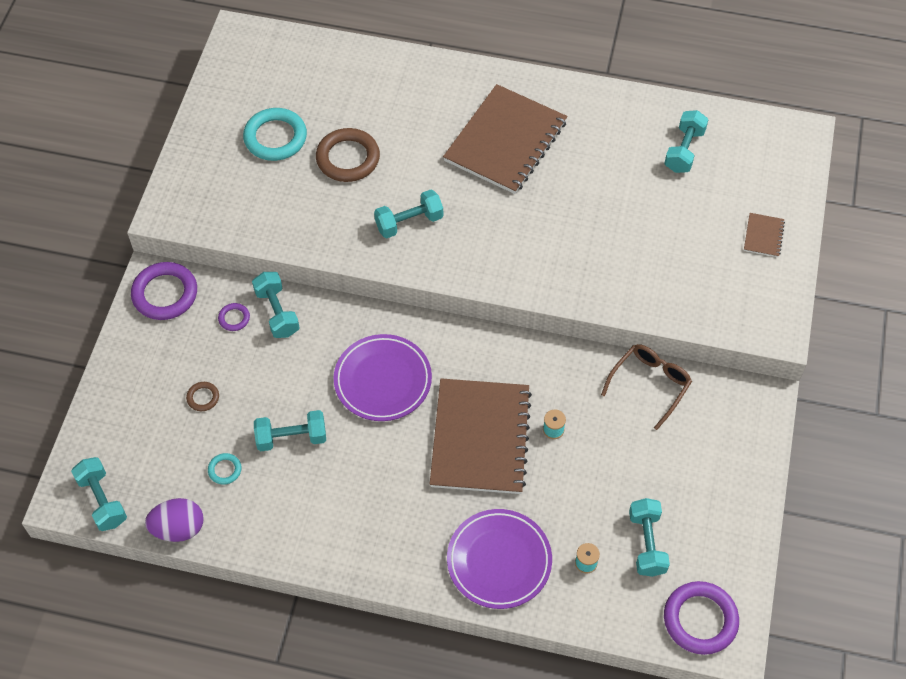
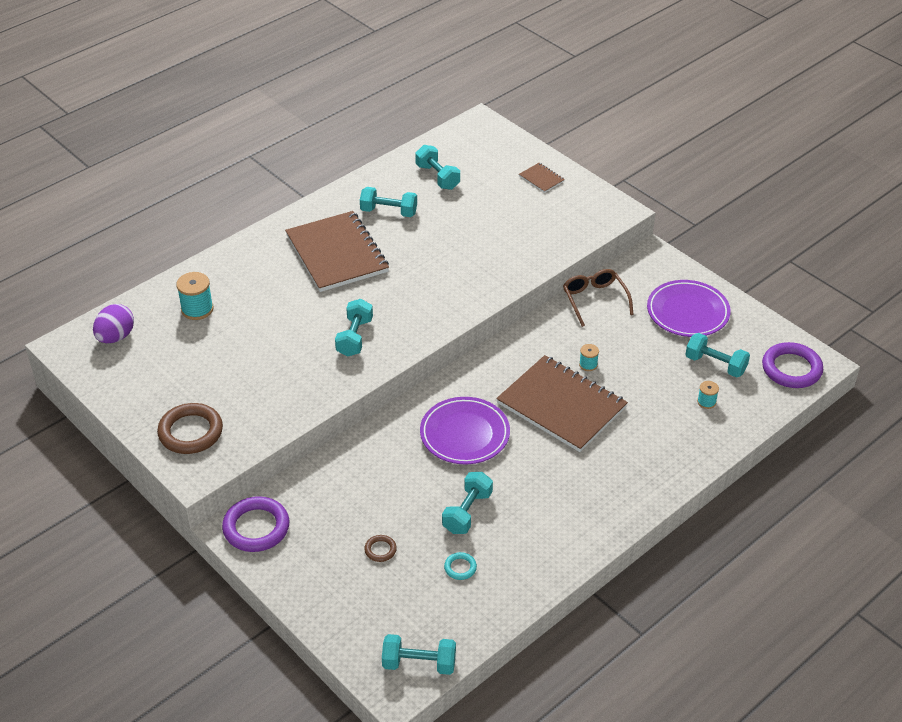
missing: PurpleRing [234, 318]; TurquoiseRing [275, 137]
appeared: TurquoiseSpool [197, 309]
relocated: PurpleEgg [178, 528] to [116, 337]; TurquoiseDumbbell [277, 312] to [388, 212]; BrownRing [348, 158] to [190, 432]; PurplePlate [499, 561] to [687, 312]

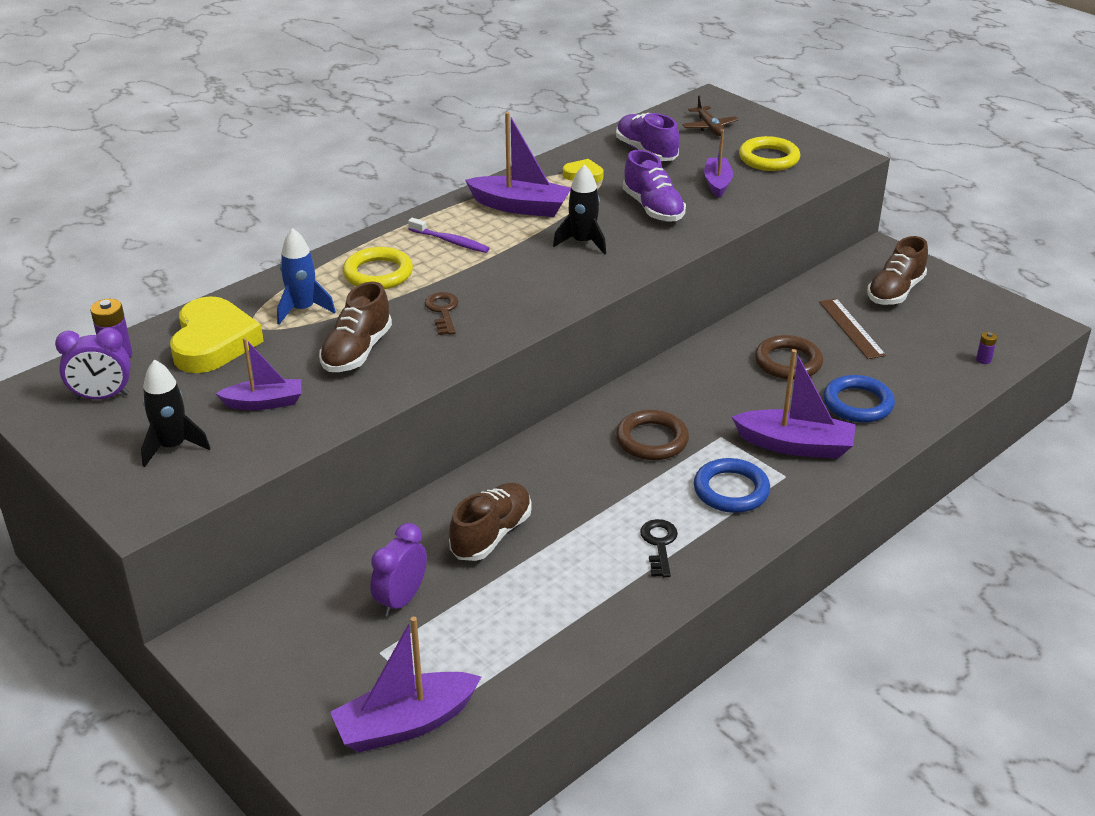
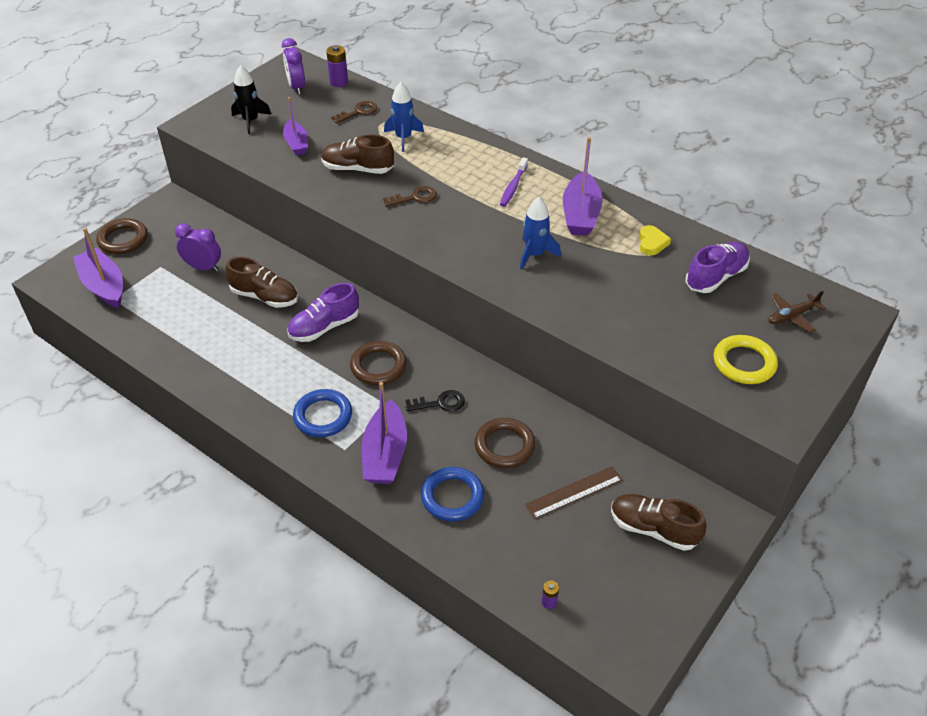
missing: YellowRing [378, 274]; PurpleBoat [717, 183]
appeared: BrownRing [123, 239]
relocated: PurpleShoe [653, 208] to [324, 327]; BlackKey [659, 544] to [440, 403]
exchanged: YellowHeart [213, 342] to BrownKey [358, 112]
colour: BlackRocket [583, 242] to BlueRocket [534, 254]

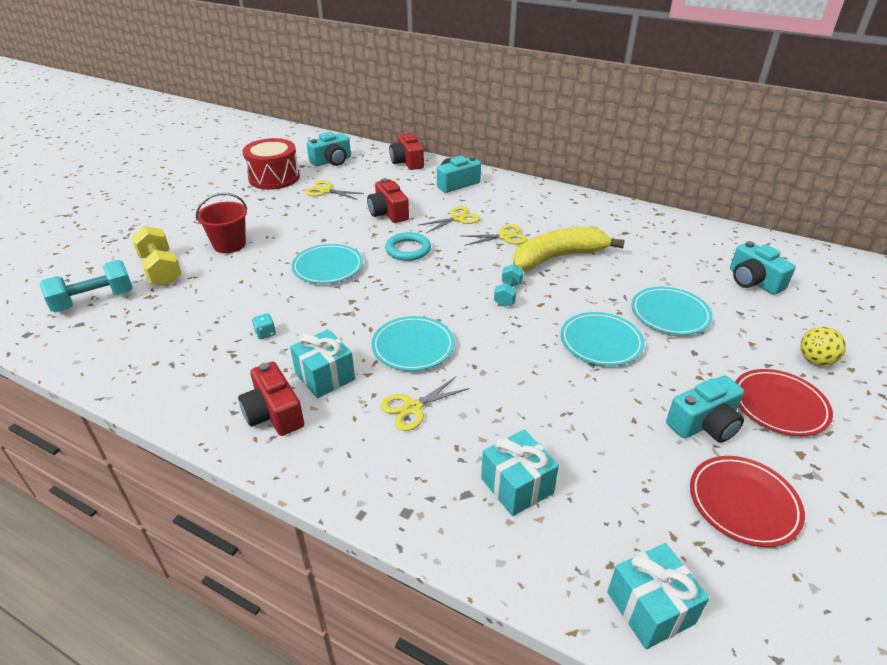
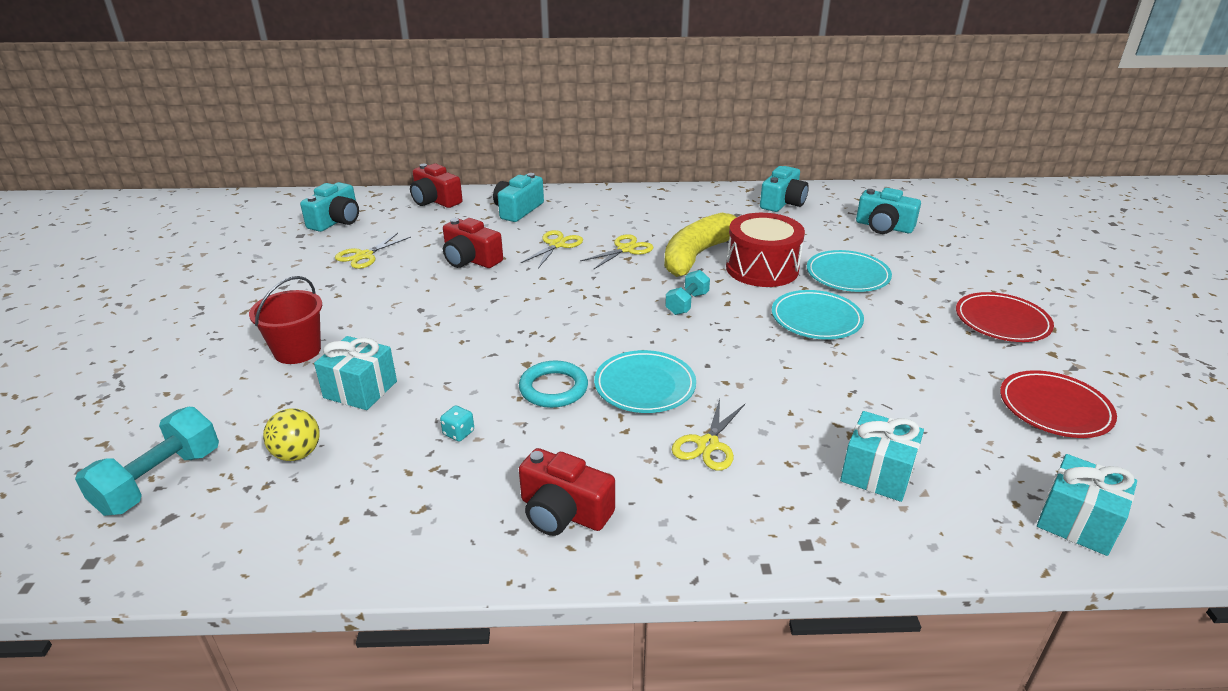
missing: YellowDumbbell [161, 270]; TurquoisePlate [328, 267]
relocated: RedDrum [274, 178] to [762, 268]; TurquoiseGift [325, 376] to [360, 389]; TurquoiseRing [408, 249] to [553, 388]; TurquoiseCamera [704, 424] to [782, 203]; YellowBall [815, 360] to [297, 454]
spun: YellowScissors [325, 191] = [364, 255] 45 degrees counterclockwise; TurquoiseDumbbell [508, 294] = [687, 303] 45 degrees clockwise

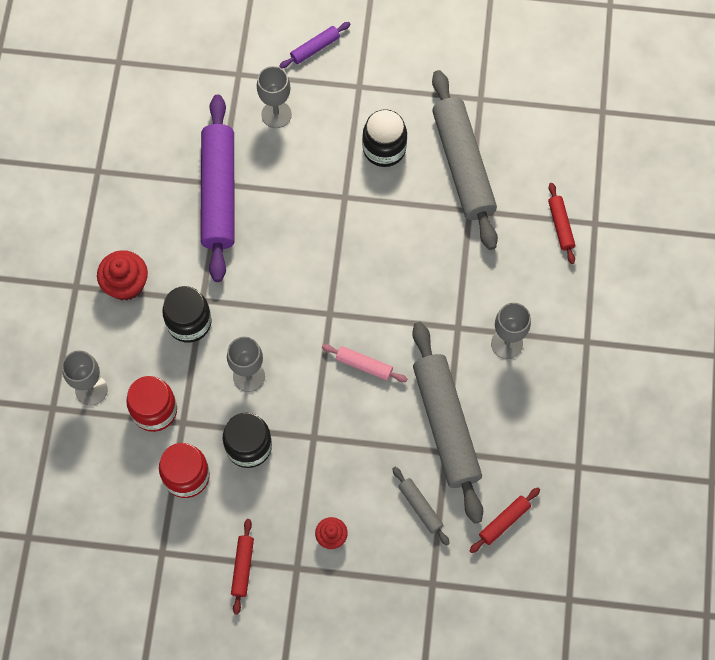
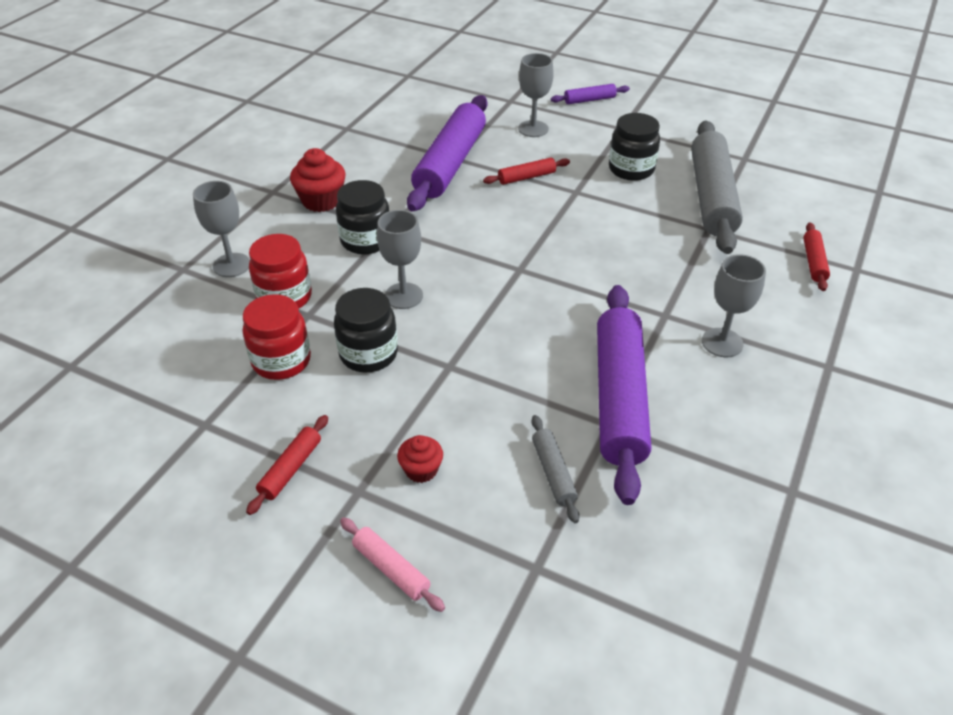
relocated: PinkRollingPin [364, 365] to [391, 569]; RedRollingPin [504, 521] to [526, 177]
colour: GreyRollingPin [445, 425] to PurpleRollingPin [619, 398]

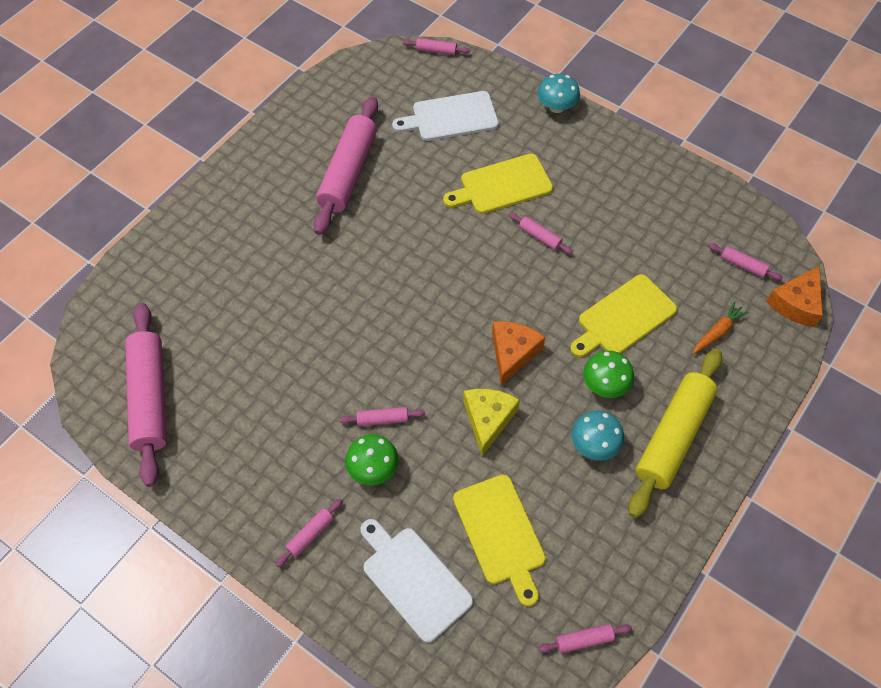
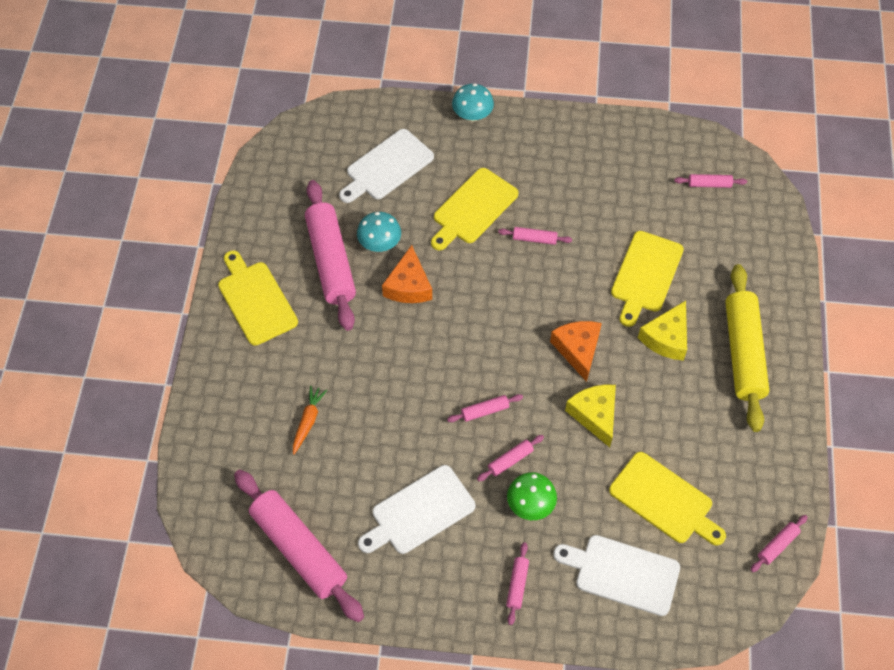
appeared: YellowCuttingBoard [256, 300]; WhiteCuttingBoard [419, 512]
relocated: PinkRollingPin [436, 51] to [485, 411]; TurquoiseMushroom [594, 445] to [379, 243]; OrangeCarrot [717, 332] to [308, 421]; OrangeCheese [796, 303] to [408, 286]
exchanged: GreenMushroom [605, 385] to YellowCheese [666, 338]

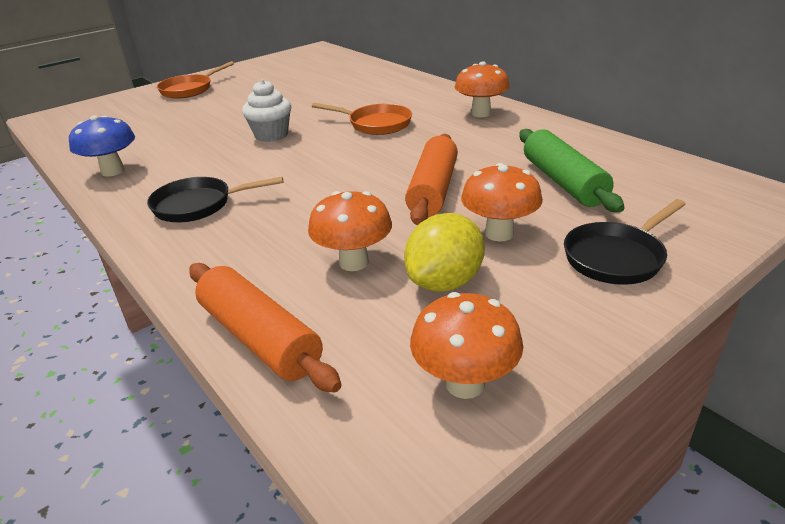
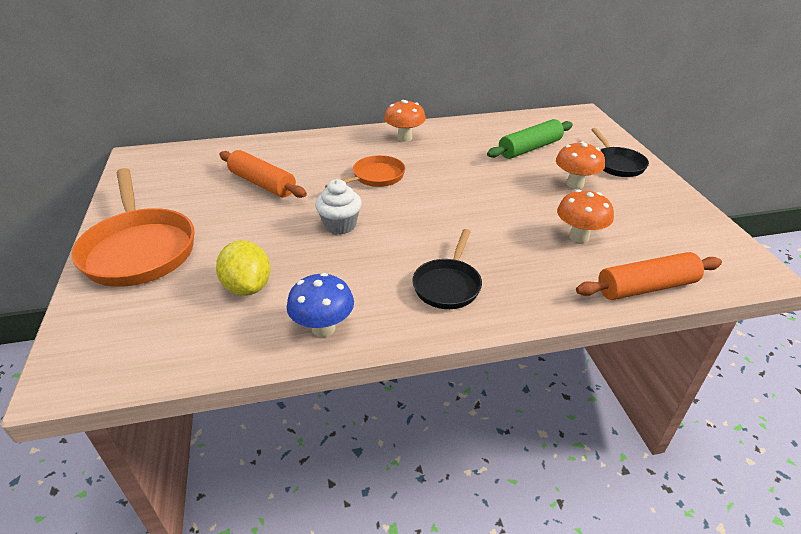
missing: OrangeMushroom [465, 384]
relocated: YellowLemon [445, 282] to [248, 287]; OrangeRollingPin [433, 190] to [262, 183]
spun: GreenRollingPin [563, 182] = [529, 148] 45 degrees counterclockwise
size: OrangePan [189, 90] = [139, 249] x1.76

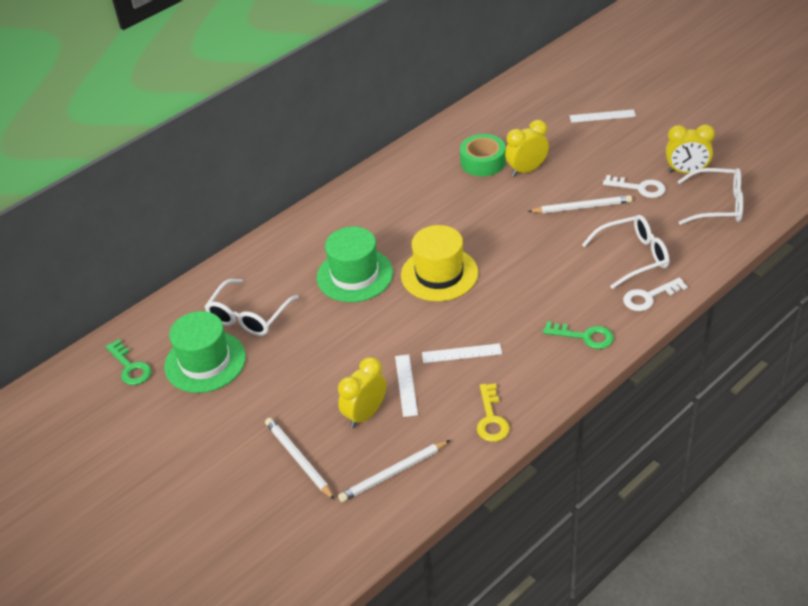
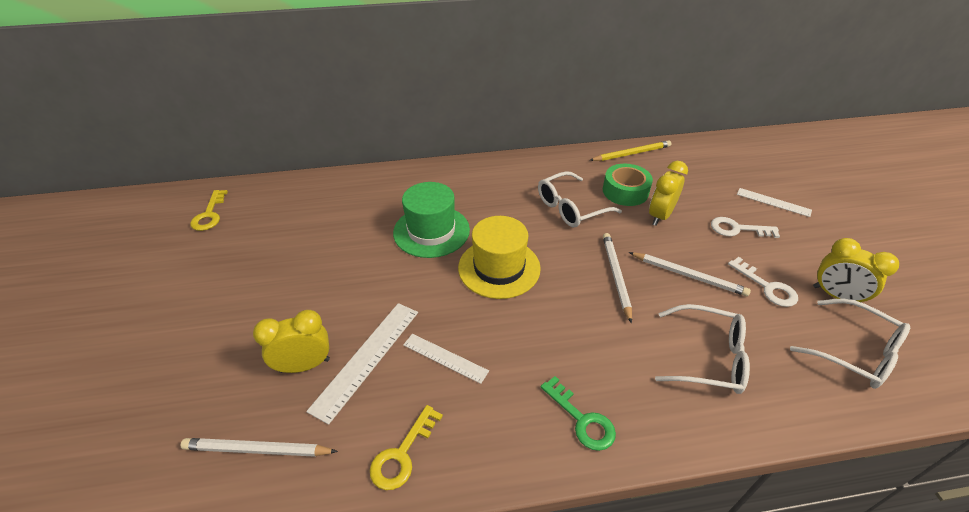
missing: GreenHat [205, 362]
appeared: YellowPencil [631, 153]
relocated: WhiteGlasses [248, 316] to [570, 208]; WhitePencil [298, 459] to [616, 276]; WhiteKey [649, 297] to [737, 229]
colour: GreenKey [130, 367] to YellowKey [209, 214]
spun: YellowClock [526, 170] = [660, 216] 60 degrees counterclockwise
size: WhiteRuler [406, 385] = [366, 358] x1.60

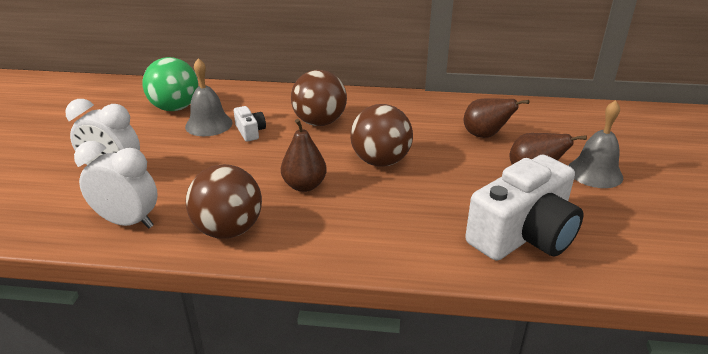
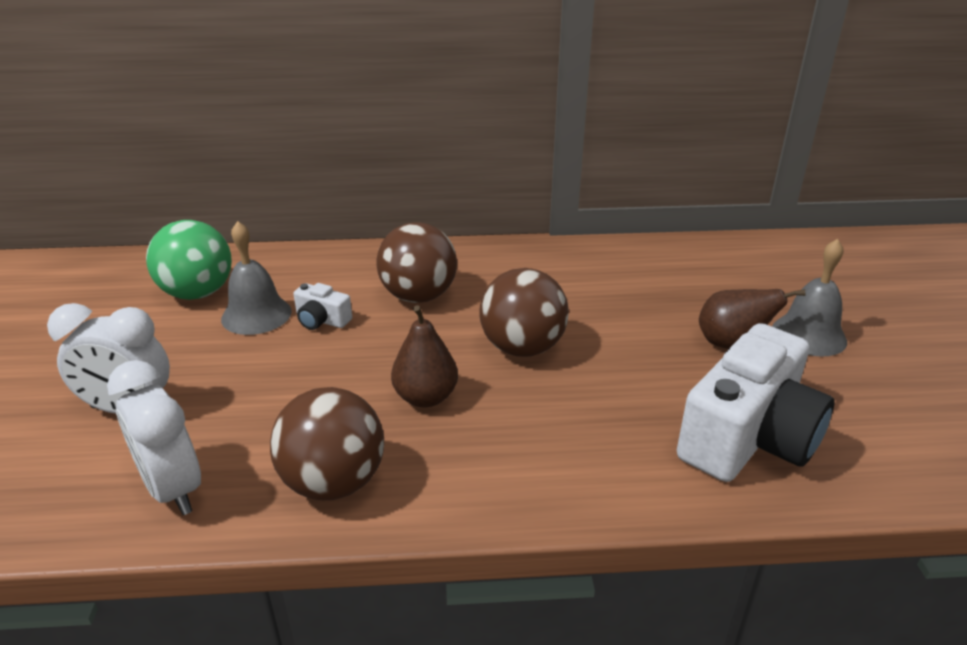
missing: BrownPear [485, 135]
spun: WhiteClock [128, 222] = [173, 489] 135 degrees counterclockwise; WhiteCamera [250, 131] = [322, 320] 150 degrees clockwise

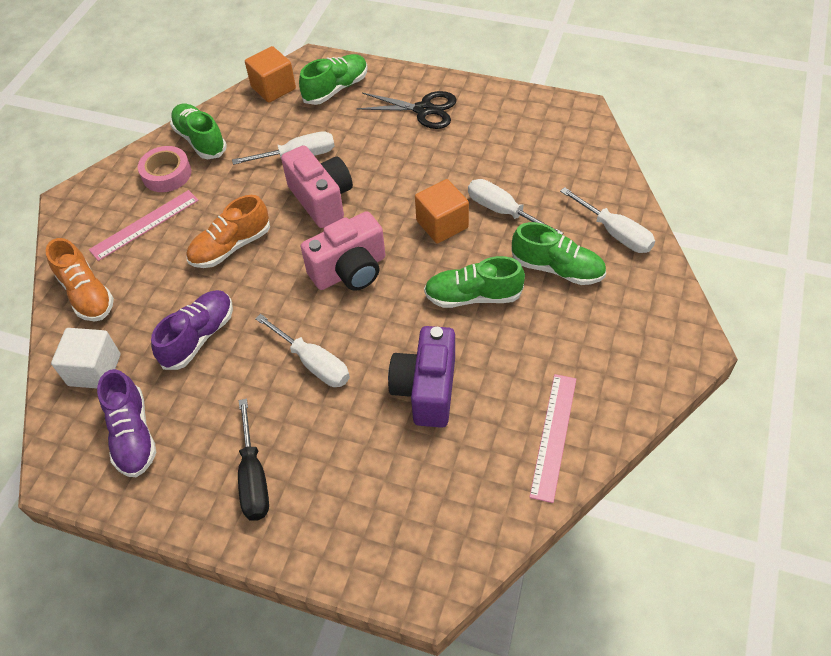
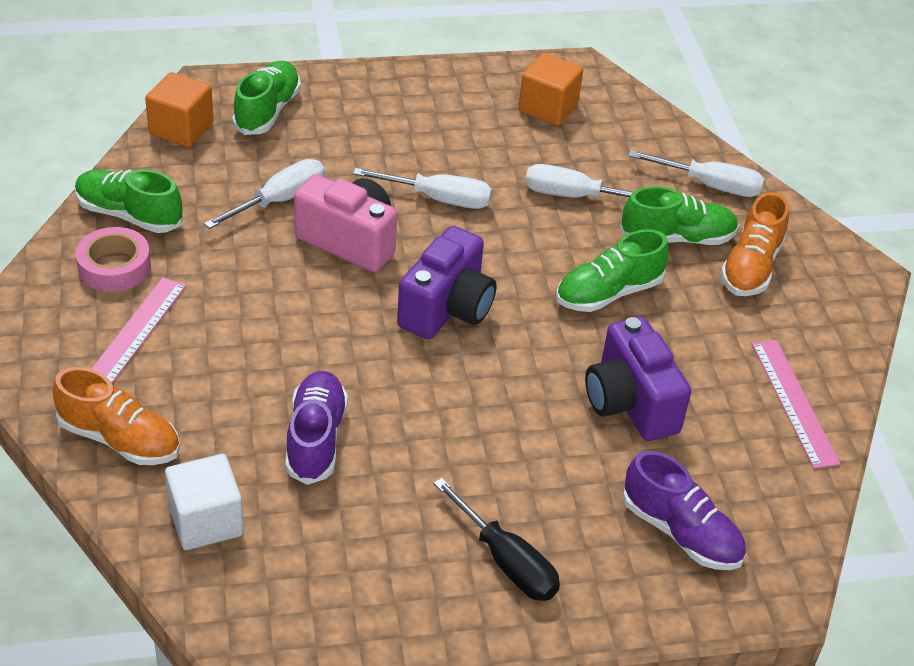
missing: BlackScissors [423, 110]
relocated: PurpleShoe [133, 435] to [681, 532]; OrangeShoe [231, 247] to [751, 267]; WhiteScrewdriver [313, 363] to [438, 199]; OrangeCube [442, 224] to [548, 108]
colour: PinkCamera [350, 271] to PurpleCamera [447, 309]

